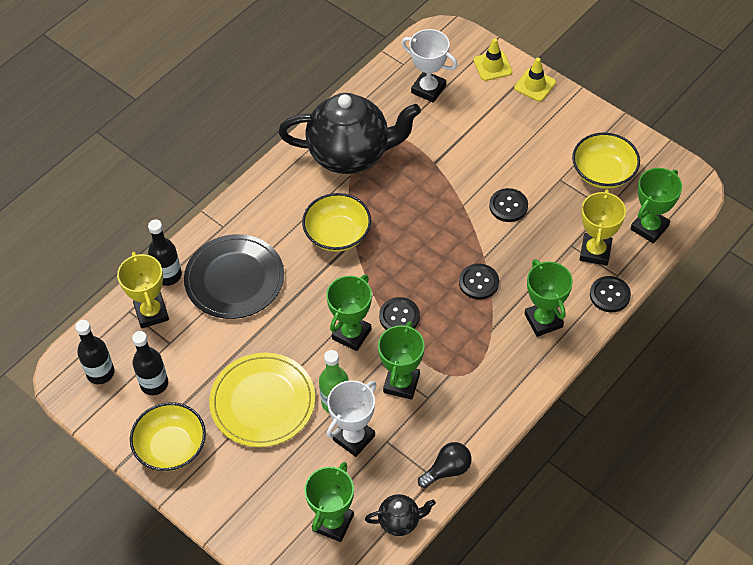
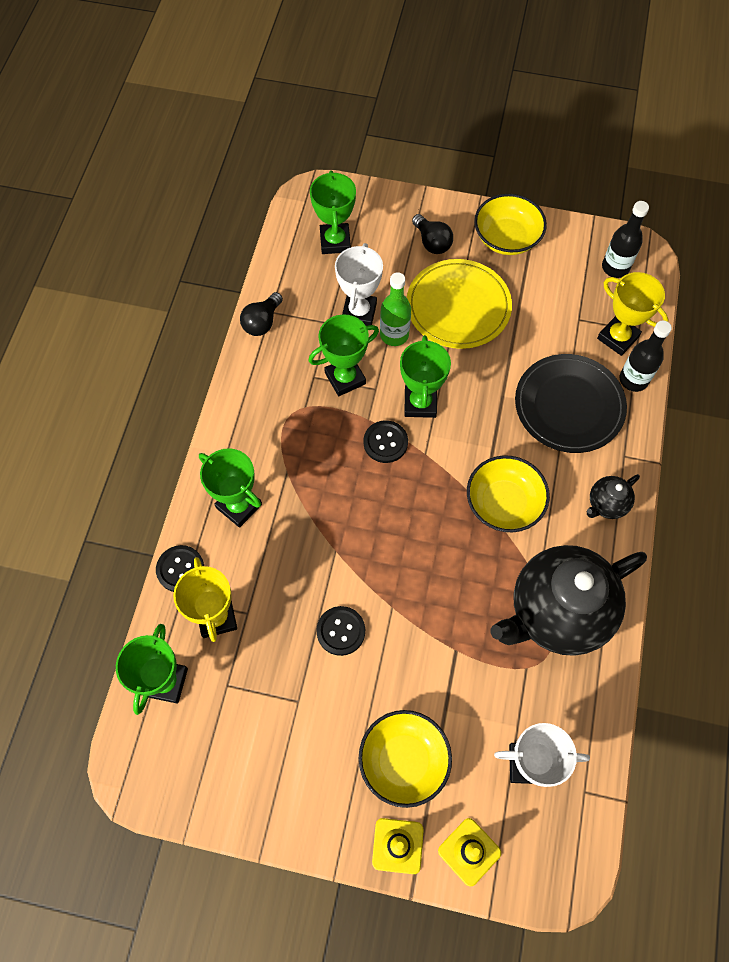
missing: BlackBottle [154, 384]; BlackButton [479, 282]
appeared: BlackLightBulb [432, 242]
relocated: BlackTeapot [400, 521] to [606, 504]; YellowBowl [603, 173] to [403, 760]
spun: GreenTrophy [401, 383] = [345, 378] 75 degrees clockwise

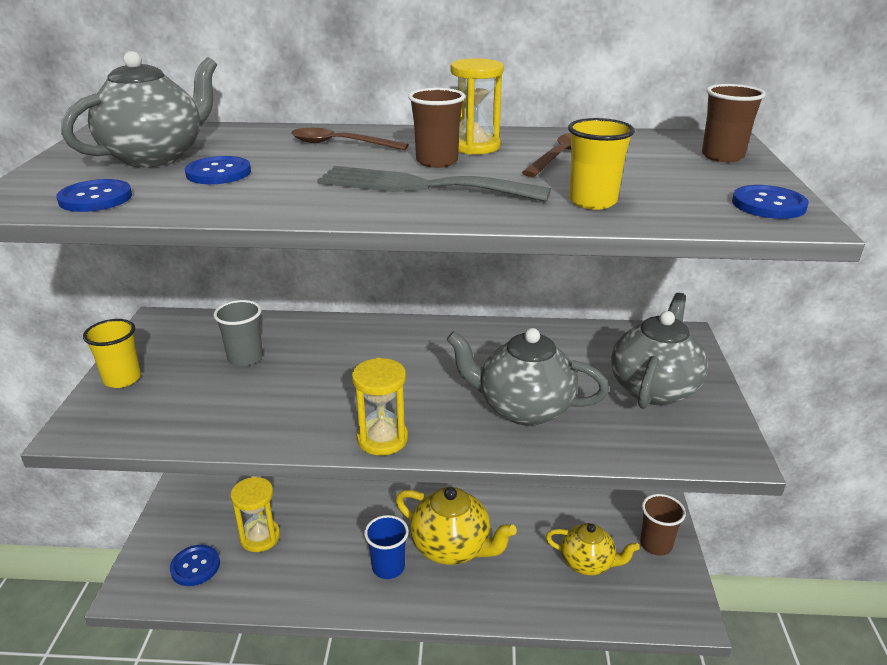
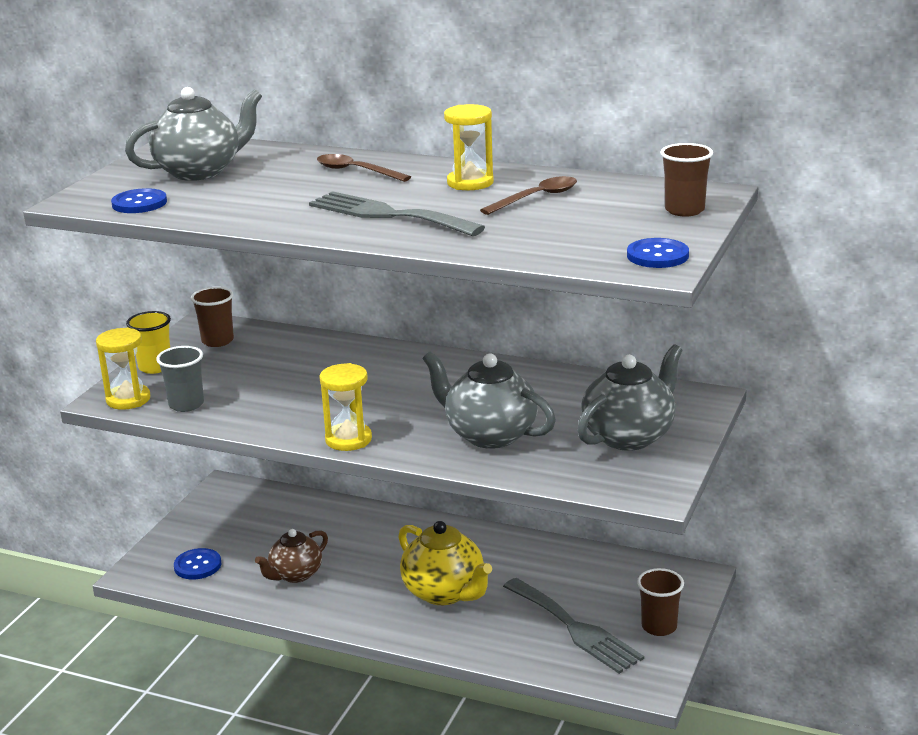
missing: BlueButton [218, 173]; BlueCup [388, 567]; YellowCup [592, 201]
appeared: BrownTeapot [295, 575]
relocated: GreyCup [245, 358] to [186, 404]; YellowHourglass [260, 537] to [128, 399]; BrownCup [437, 161] to [217, 341]
exchanged: YellowTeapot [587, 563] to GreyFork [575, 628]

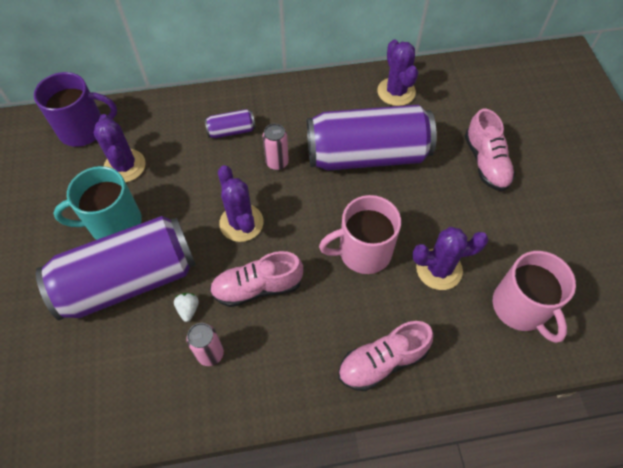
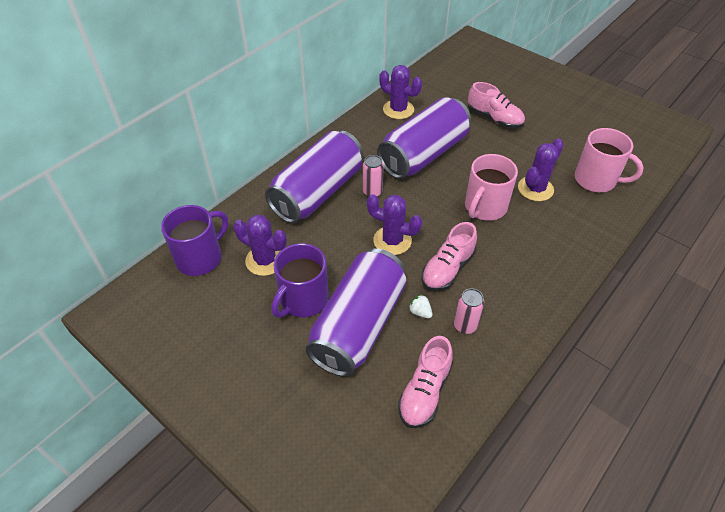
relocated: PinkShoe [382, 361] to [424, 392]
colour: TurquoiseMug [114, 223] to PurpleMug [303, 300]
size: PurpleCan [231, 131] = [318, 192] x2.42

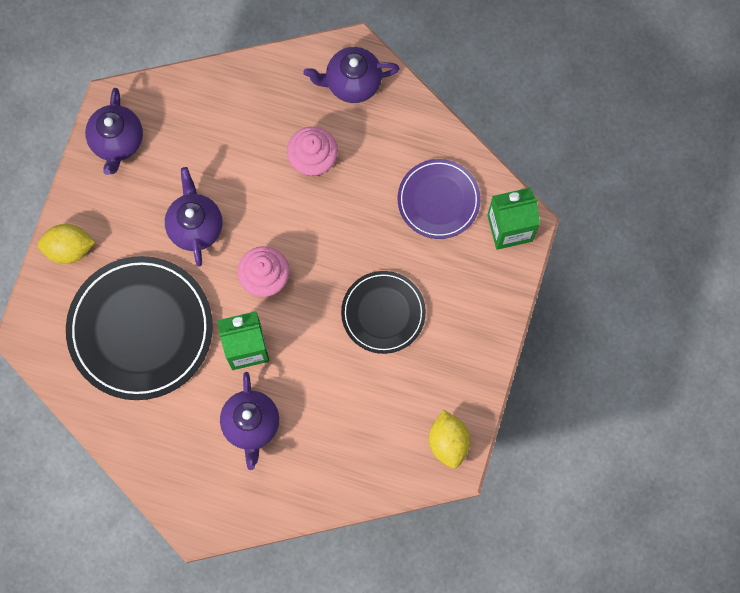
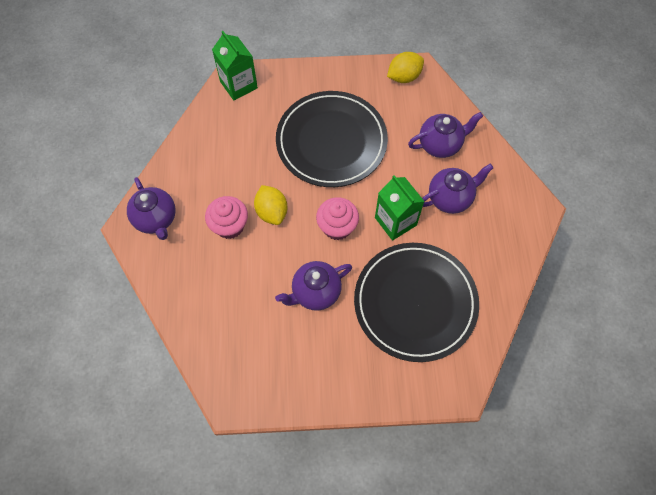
missing: PurplePlate [438, 200]
relocated: YellowLemon [69, 249] to [272, 212]; PurpleTeapot [117, 142] to [440, 144]
size: BlackPlate [383, 313] = [331, 141] x1.73

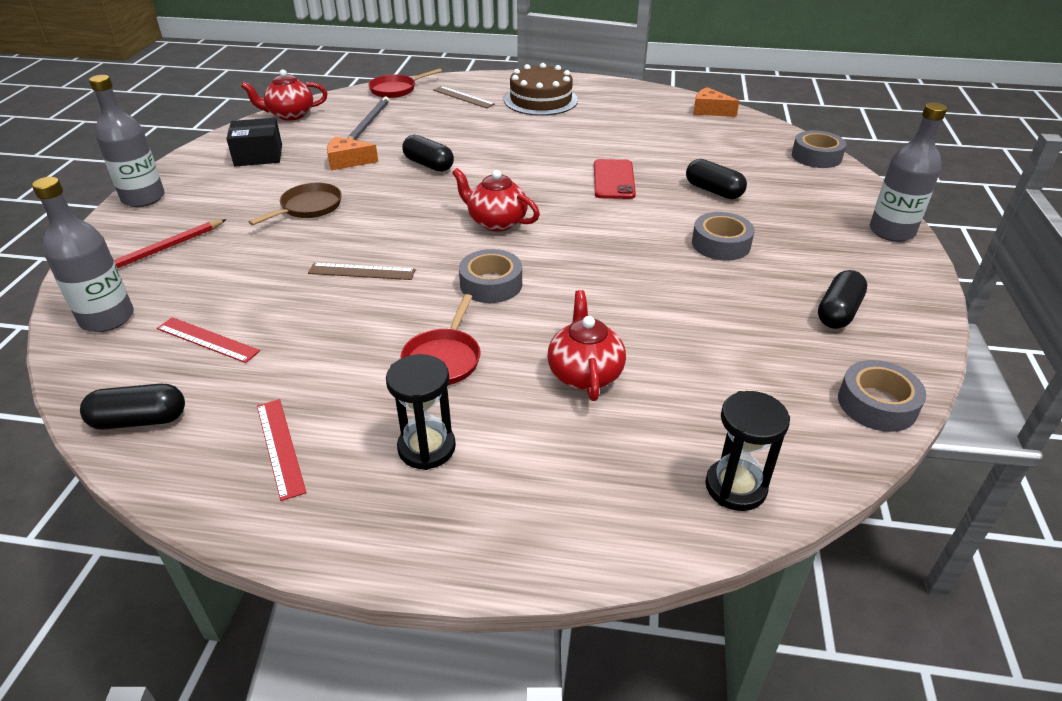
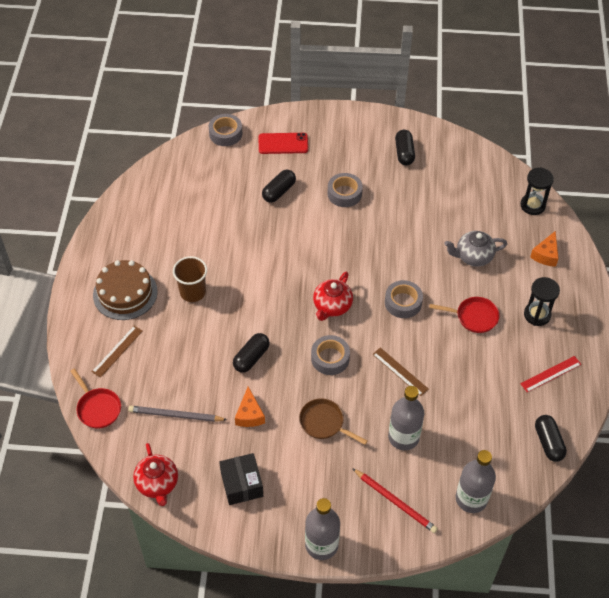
missing: RedRuler [207, 340]
appeared: BrownCup [192, 292]
relocated: RedPhone [613, 180] to [283, 144]; OrangeCheese [709, 111] to [546, 255]; GreyTape [877, 404] to [330, 358]; GreyBottle [891, 231] to [403, 437]
colour: RedTeapot [584, 374] to GreyTeapot [473, 256]
spun: BrownRuler [362, 271] = [400, 371] 45 degrees counterclockwise; BlackCapsule [838, 312] = [404, 153] 60 degrees clockwise

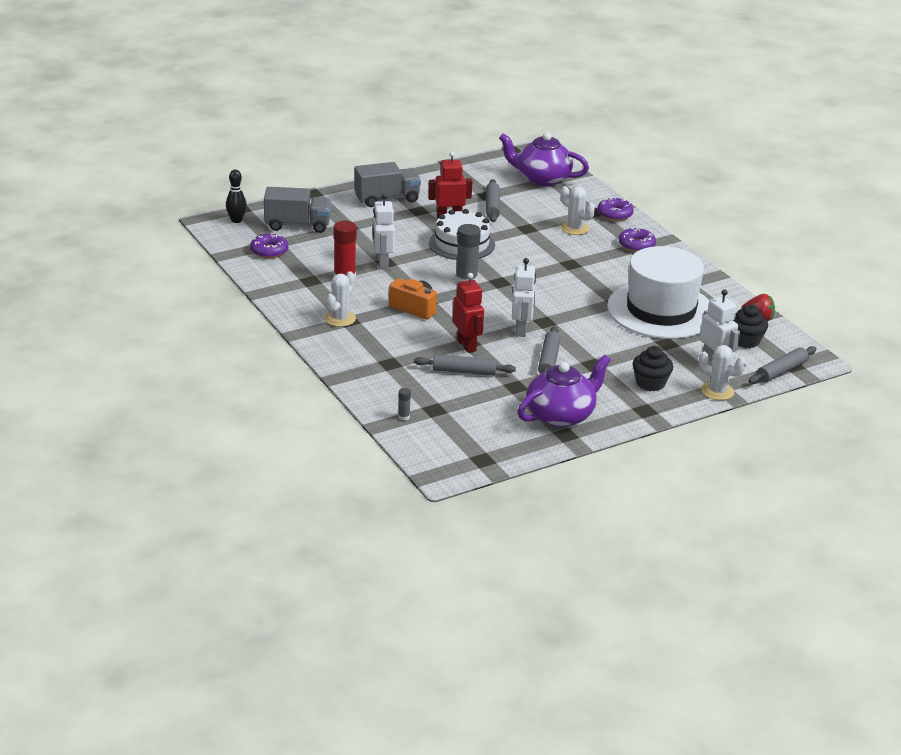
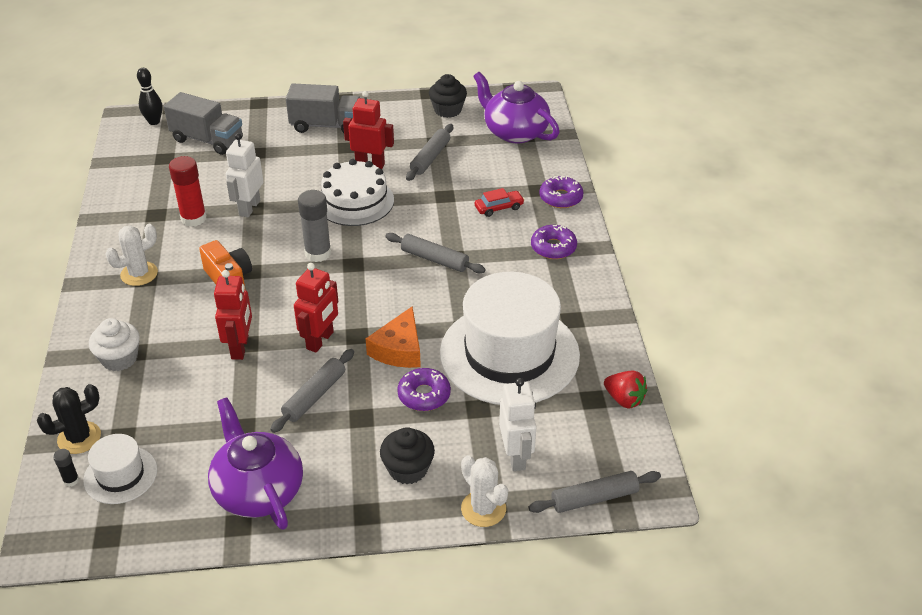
appeared: BlackGlueStick [71, 480]; WhiteHat [120, 475]; WhiteCupcake [119, 358]; OrangeCheese [399, 349]
relocated: PurpleDonut [269, 251] to [424, 395]; GreyRollingPin [464, 371] to [434, 259]; BlackCupcake [745, 340] to [448, 110]
exchanged: GreyGlueStick [404, 417] to BlackCactus [79, 438]; WhiteCactus [575, 228] to RedCar [499, 208]
colour: WhiteRobot [521, 329] to RedRobot [320, 340]
spun: PurpleTeapot [561, 415] = [258, 490] 105 degrees counterclockwise

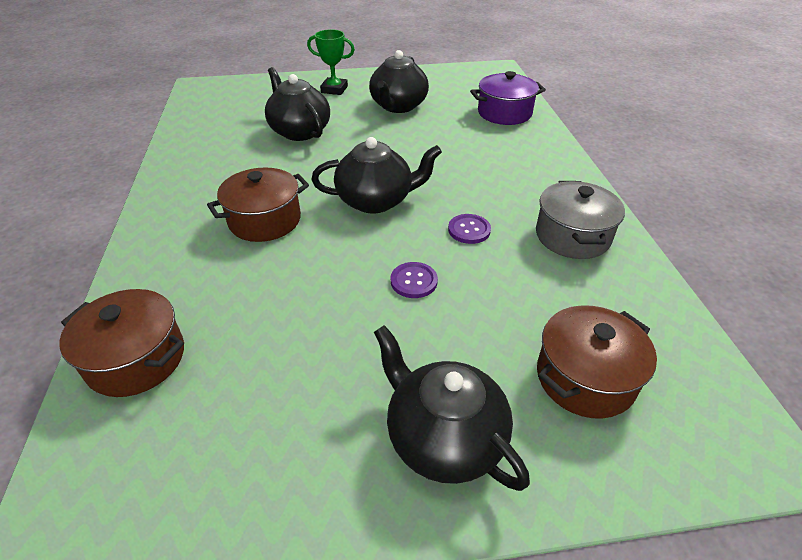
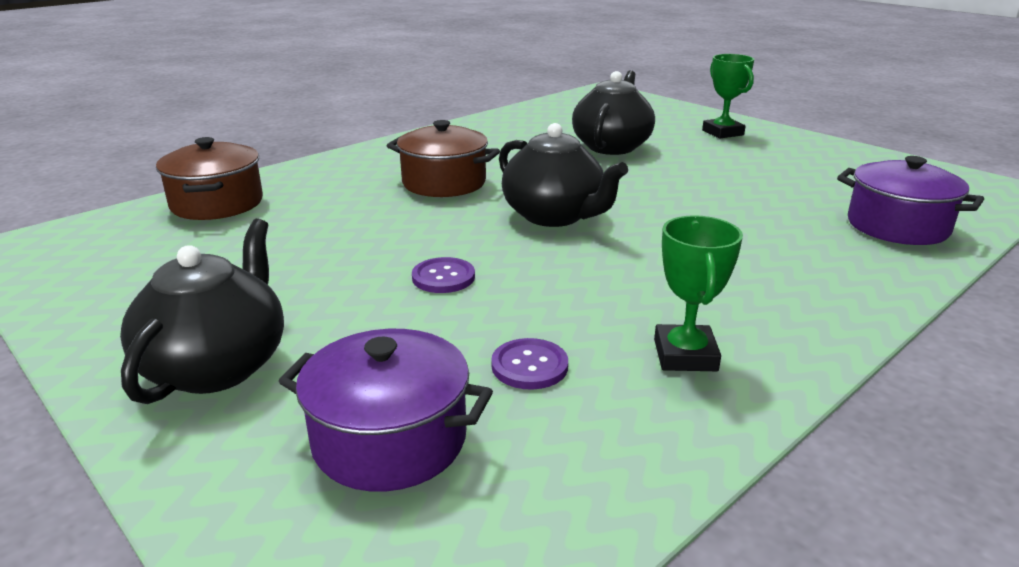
missing: BlackTeapot [398, 106]
relocated: PurpleButton [469, 230] to [529, 366]
exchanged: GreyPot [572, 236] to GreenTrophy [685, 355]
colour: BrownPot [585, 378] to PurplePot [390, 440]

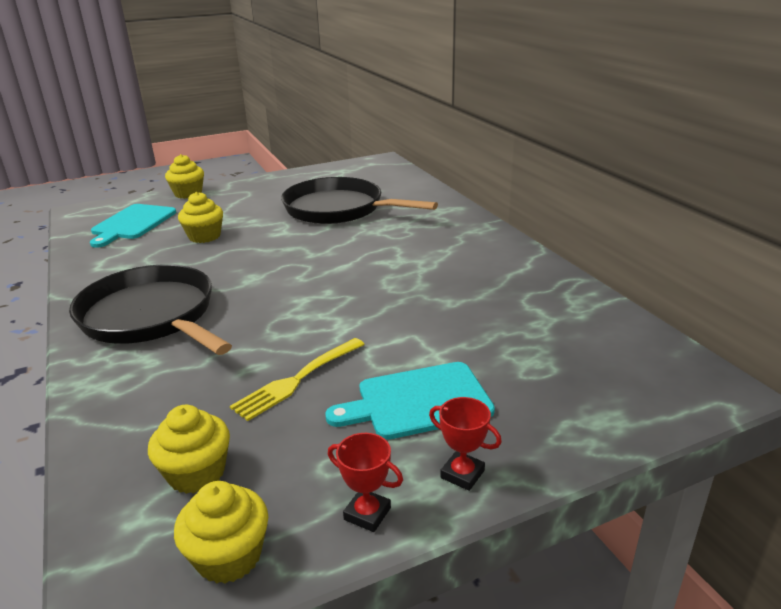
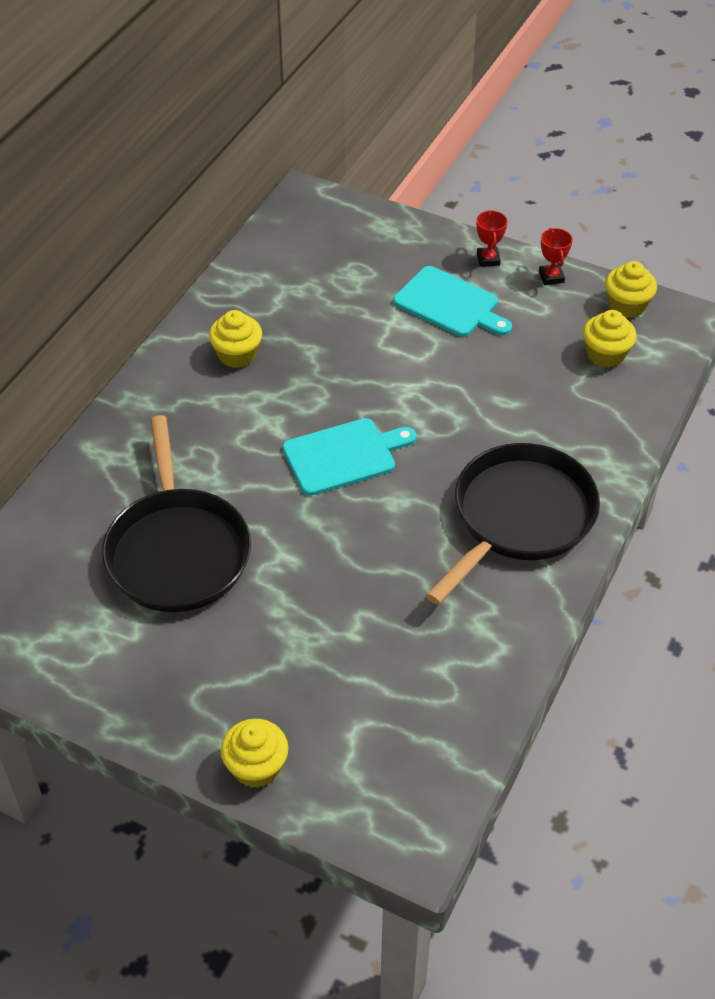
missing: YellowFork [297, 380]
relocated: TurquoiseCuttingBoard [132, 223] to [343, 456]; YellowCupcake [204, 236] to [237, 355]
spun: BlackPan [151, 316] = [519, 517] 150 degrees counterclockwise

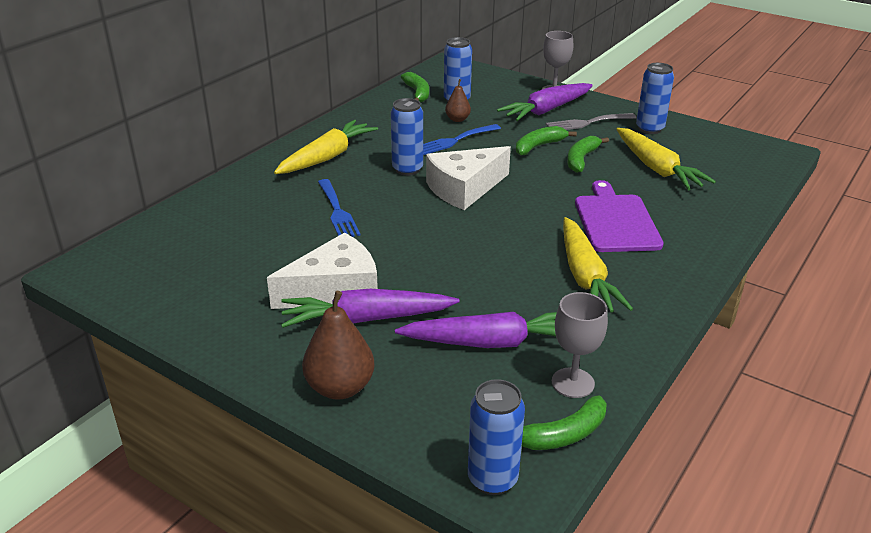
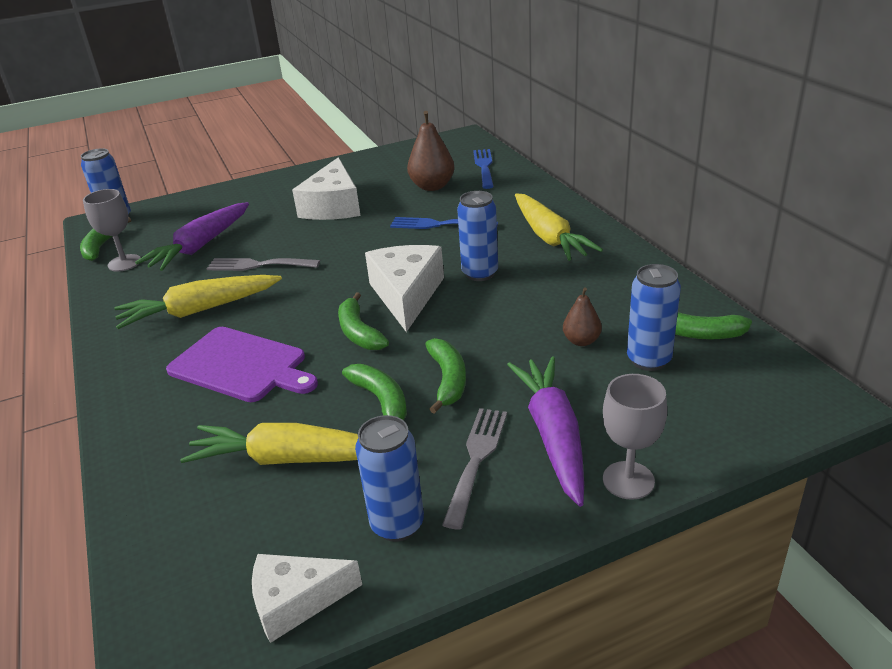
missing: PurpleCarrot [366, 319]
appeared: GreyFork [258, 265]; WhiteCheese [296, 601]; GreenBanana [359, 332]
relocated: BrownPear [340, 388] to [432, 186]; BlueFork [454, 141] to [484, 167]
spun: YellowCarrot [585, 276] = [199, 310] 45 degrees counterclockwise

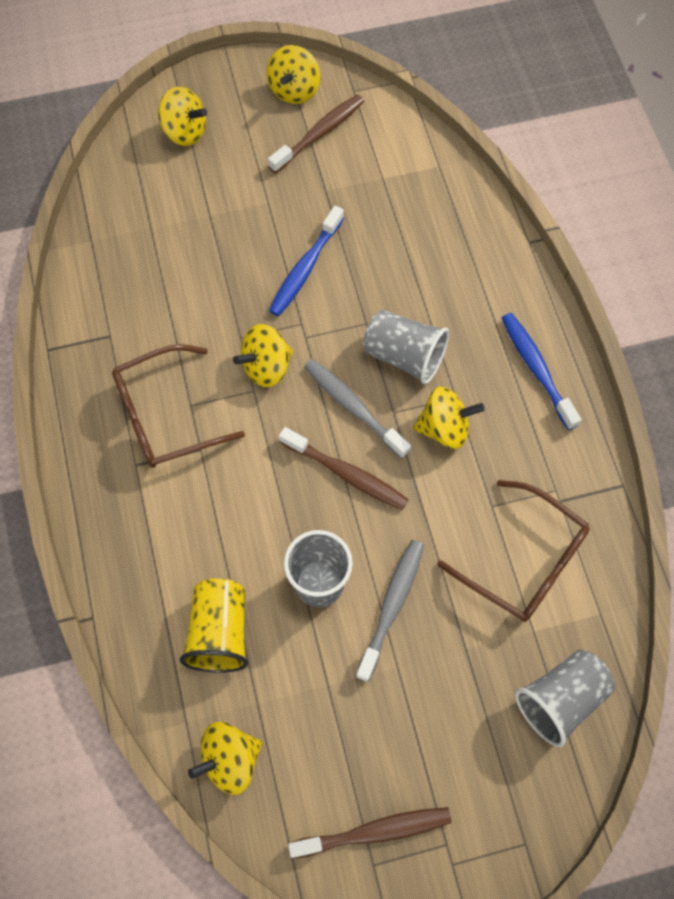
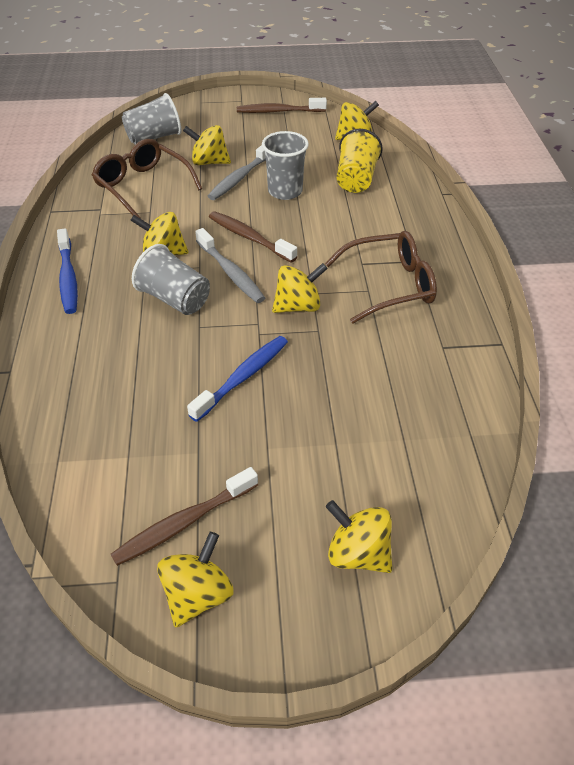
appeared: YellowSpinningTop [209, 162]

